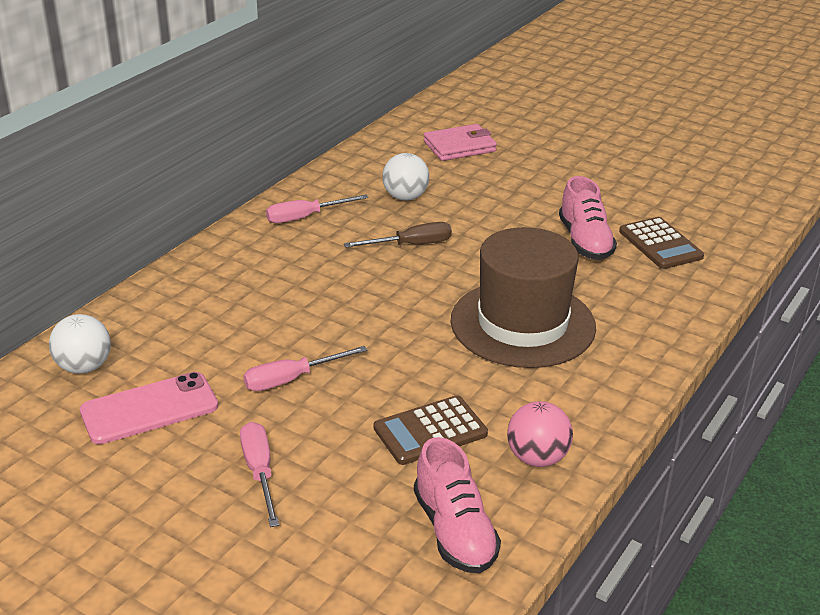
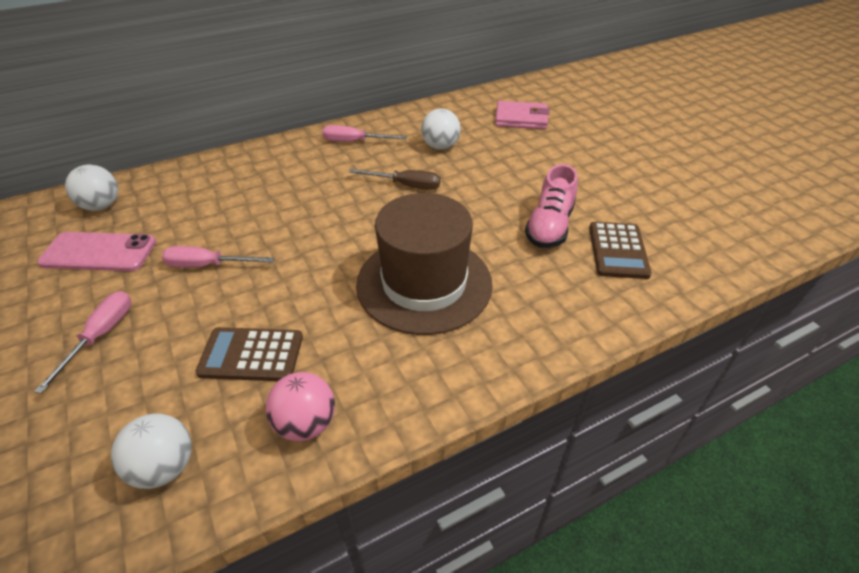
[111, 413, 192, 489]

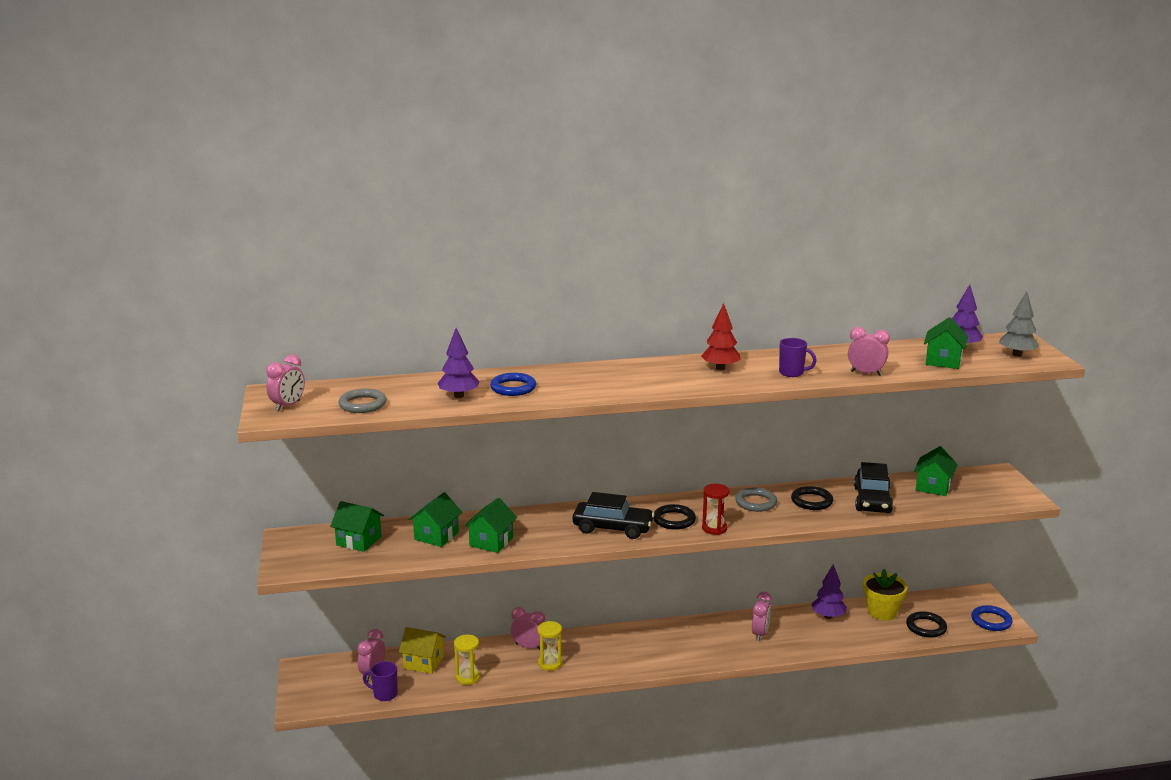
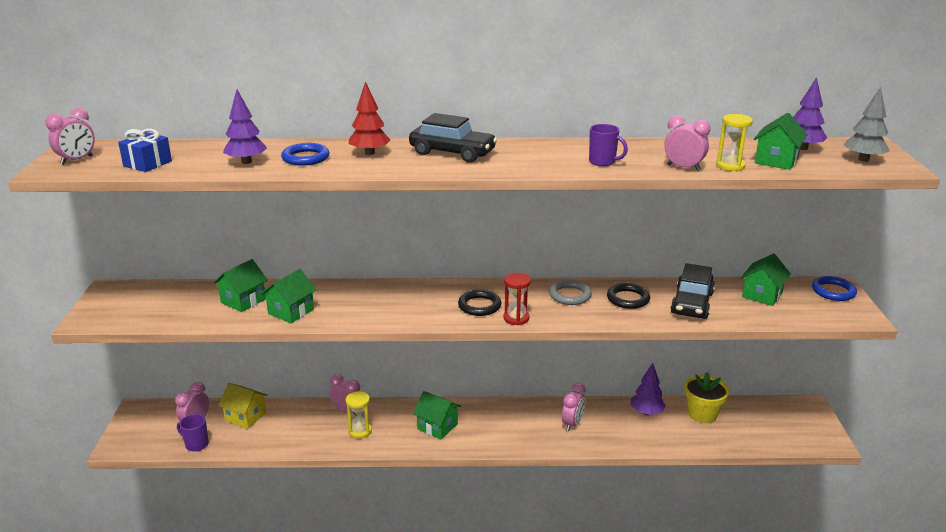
[906, 611, 947, 638] (first image)
[413, 391, 461, 439]
[716, 114, 753, 171]
[409, 113, 497, 163]
[349, 81, 390, 155]
[812, 276, 857, 301]
[118, 129, 172, 172]

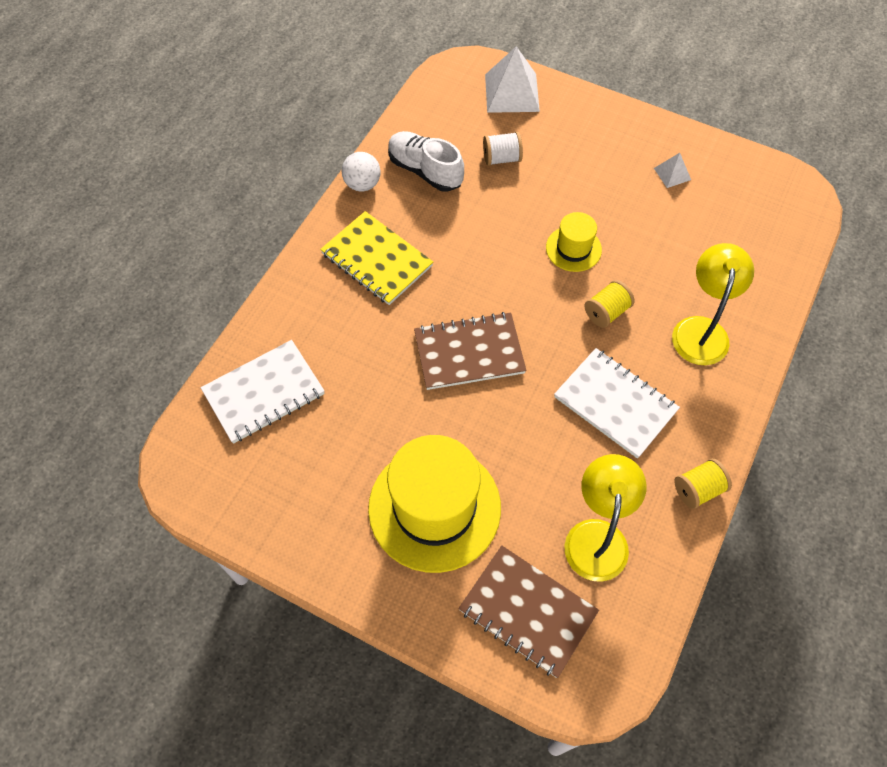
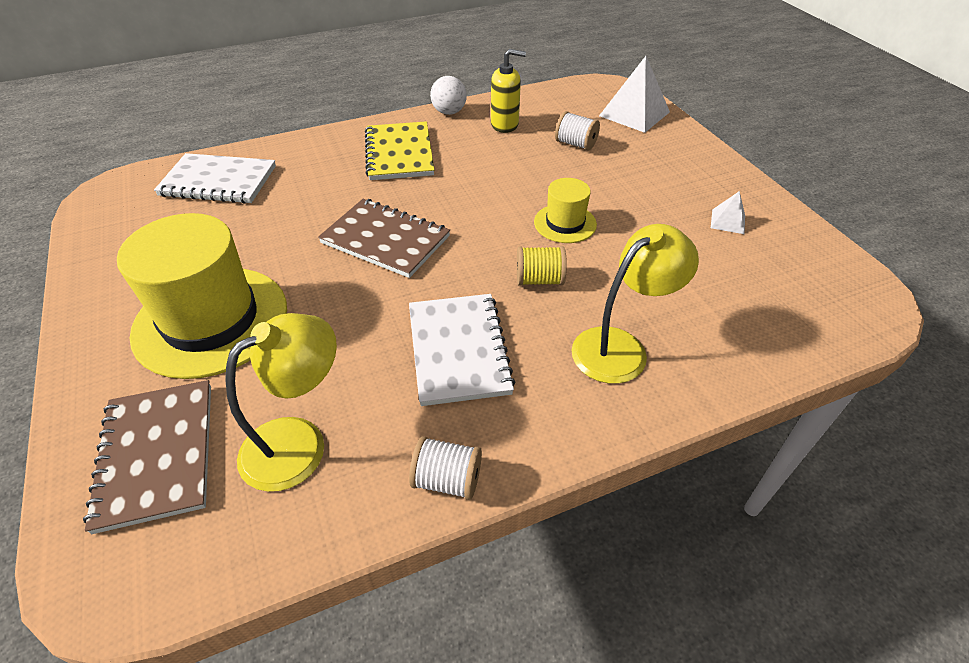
[491, 49, 526, 133]
[409, 436, 482, 500]

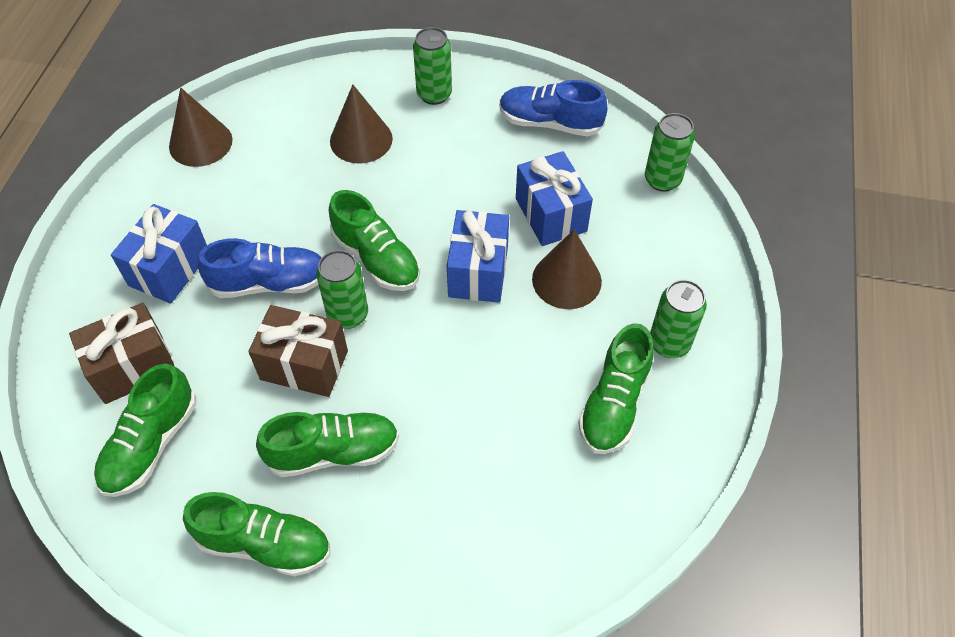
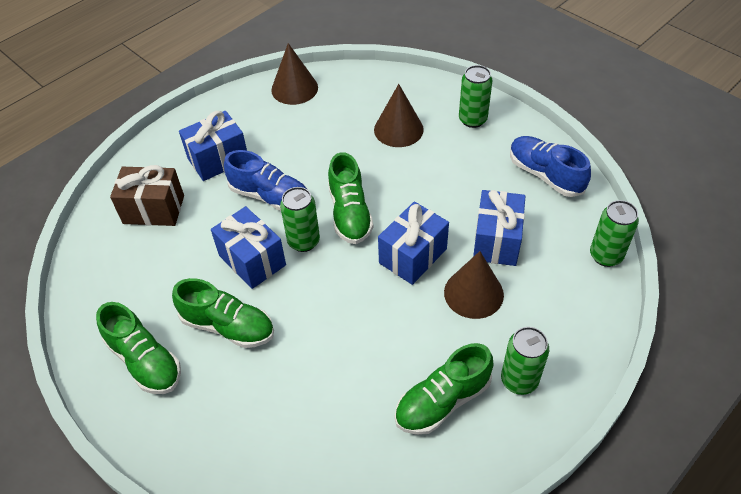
[94, 364, 196, 497] (first image)
[211, 206, 286, 289]

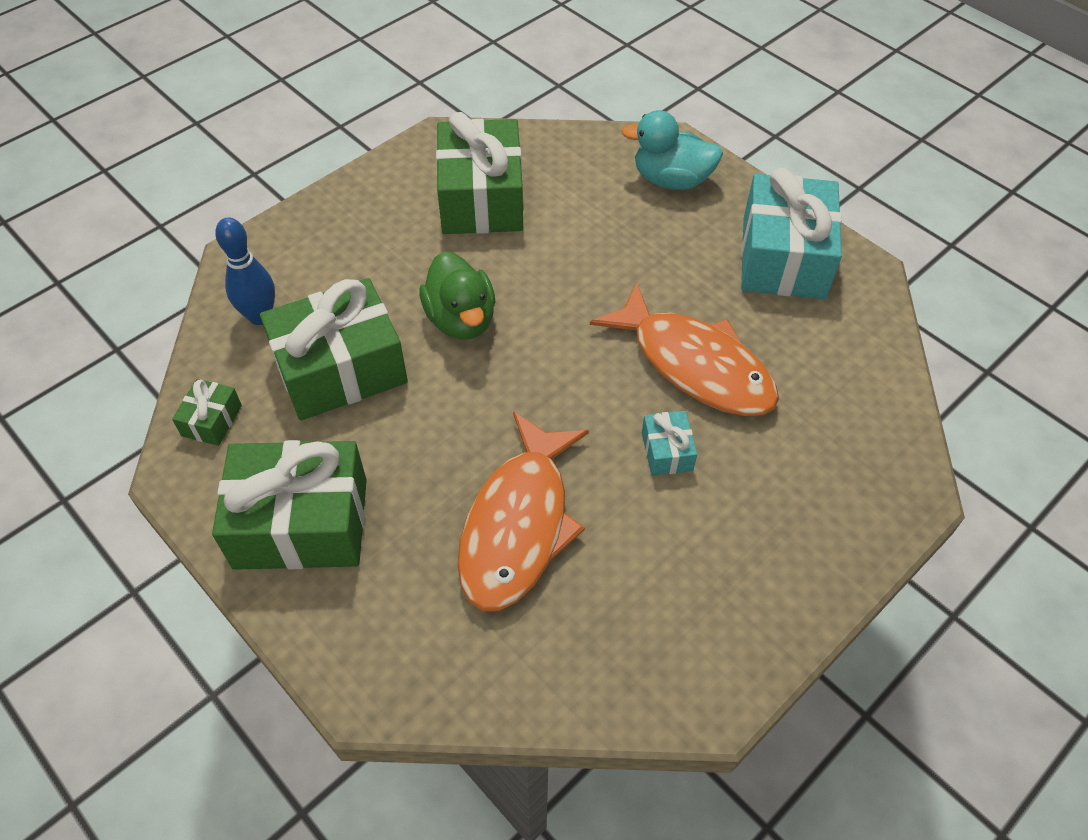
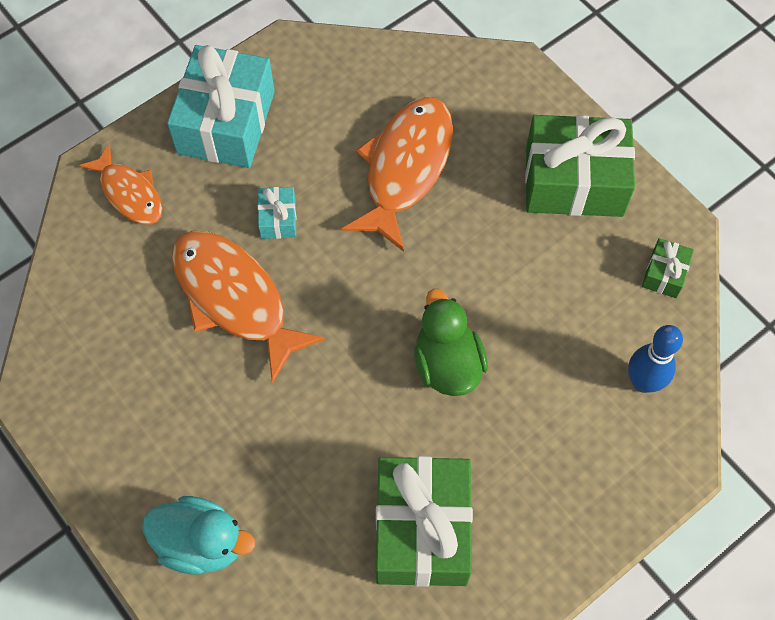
[260, 278, 408, 420] (first image)
[79, 144, 163, 225]
[167, 45, 275, 168]

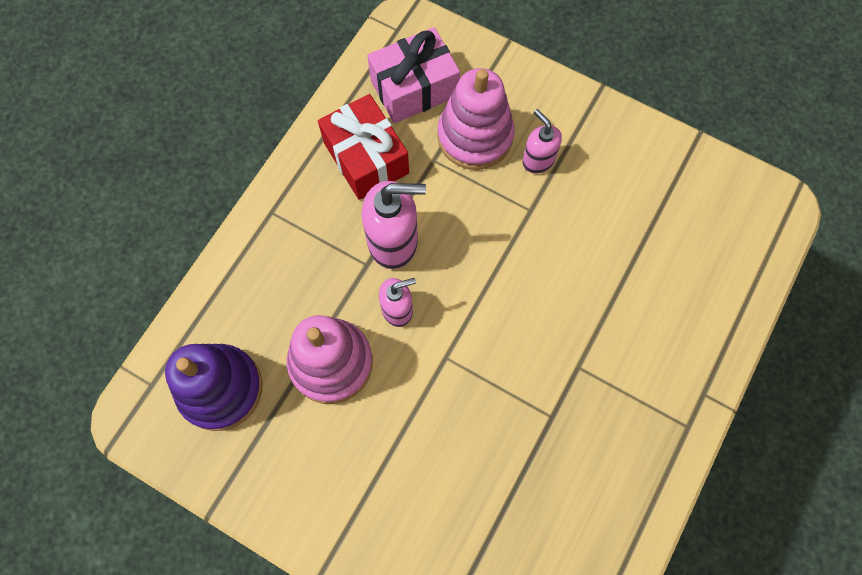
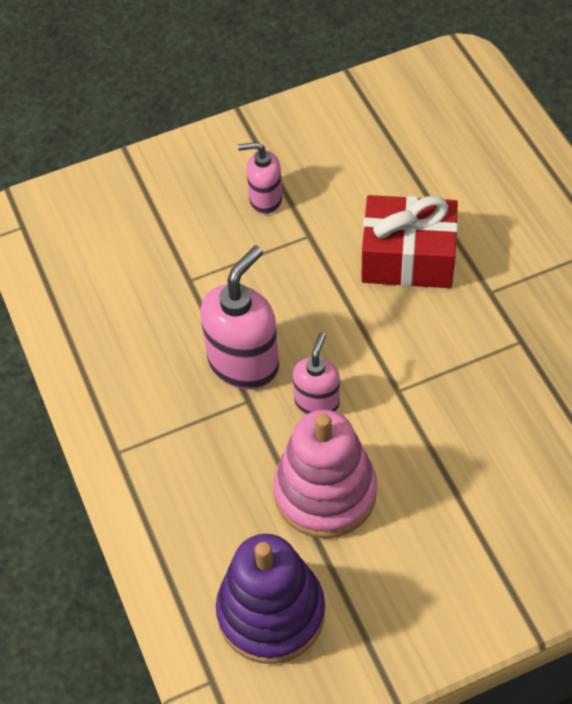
[367, 27, 460, 123] (first image)
[437, 68, 515, 170] (first image)
[361, 195, 458, 288]

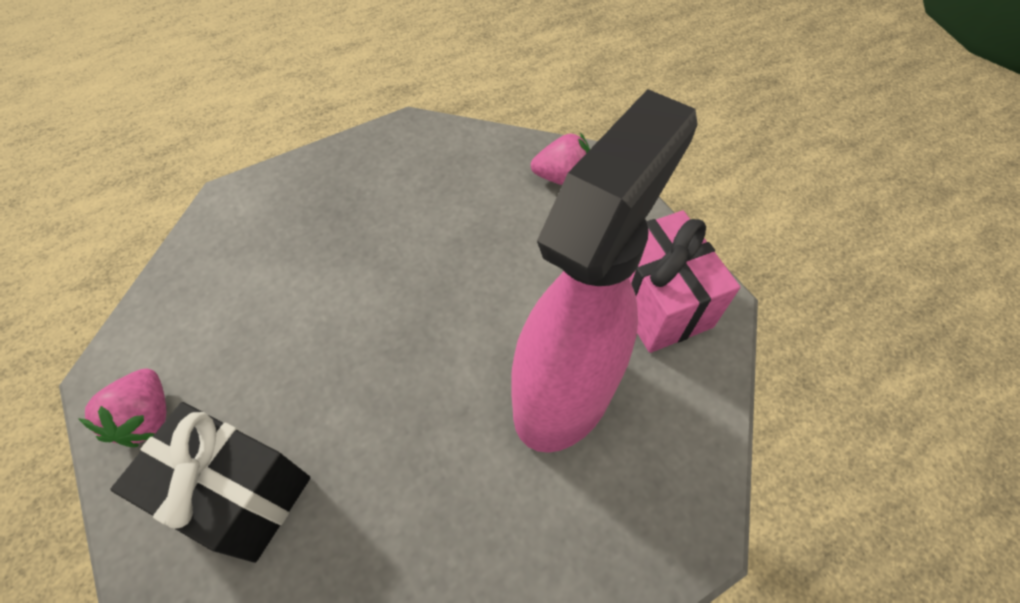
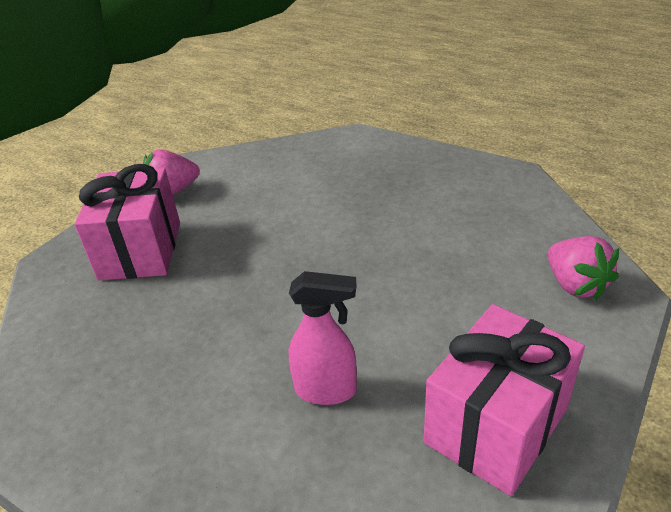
[74, 164, 180, 280]
[289, 271, 357, 405]

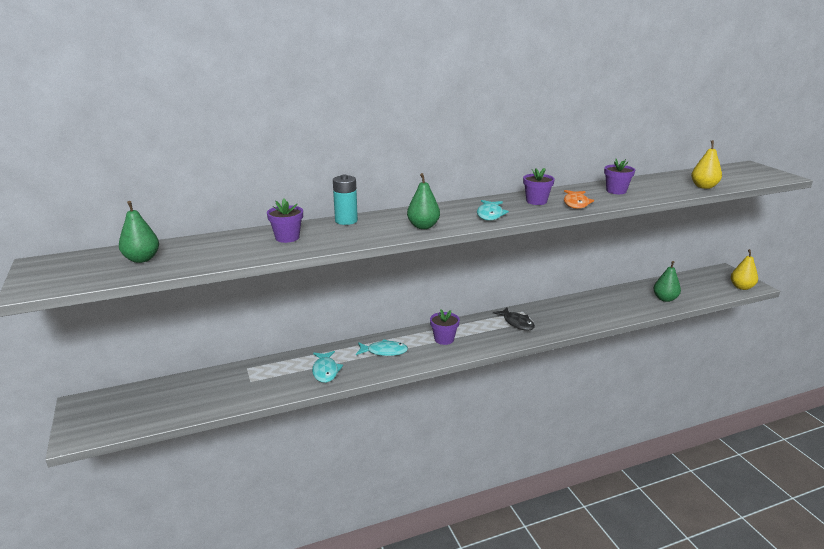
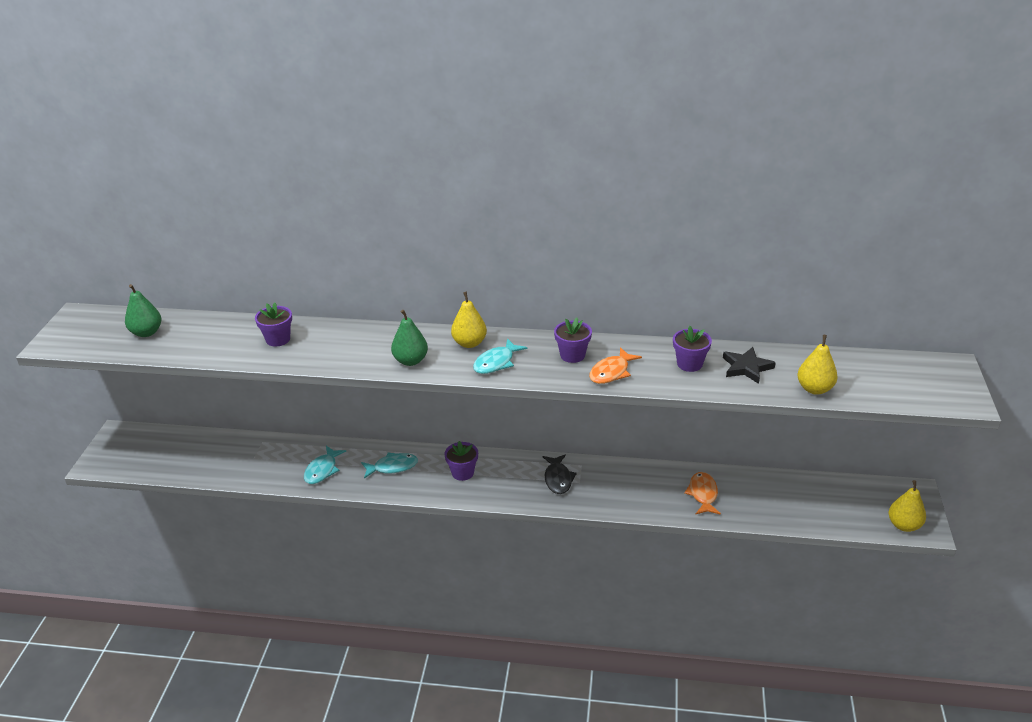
[333, 175, 358, 225] (first image)
[653, 261, 681, 302] (first image)
[451, 292, 487, 348]
[684, 472, 721, 515]
[723, 347, 776, 384]
[361, 452, 418, 479]

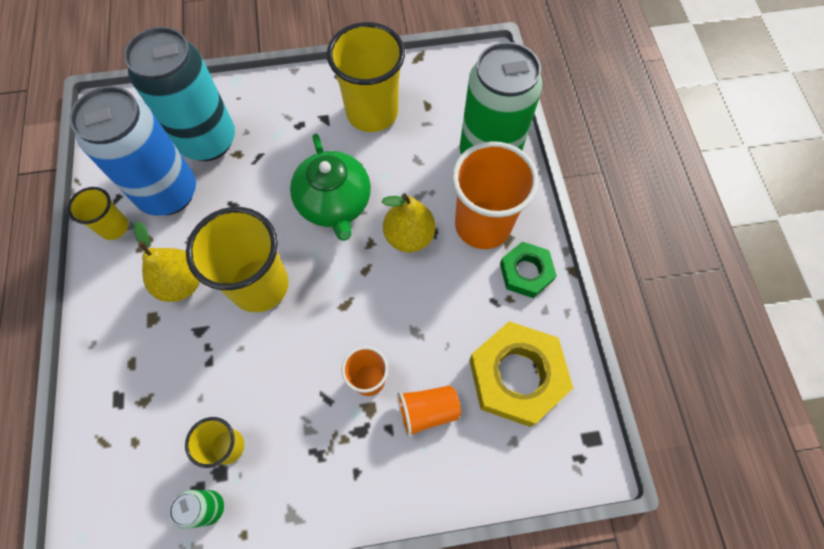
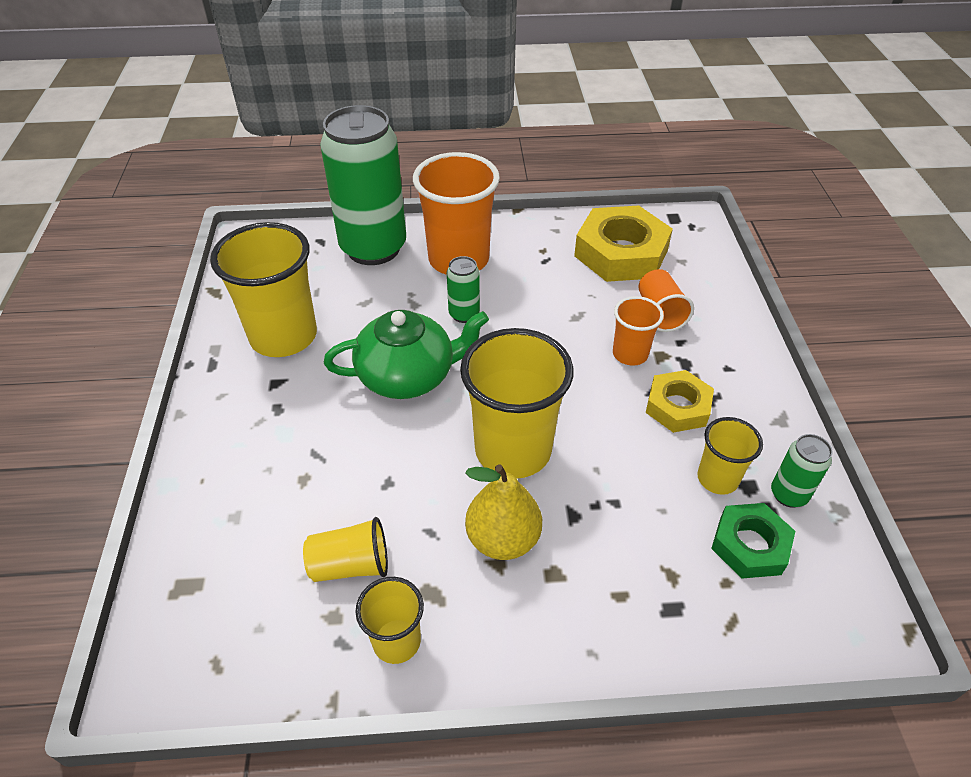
[124, 27, 235, 161] (first image)
[646, 370, 714, 433]
[711, 503, 795, 579]
[303, 517, 388, 582]
[447, 256, 480, 323]

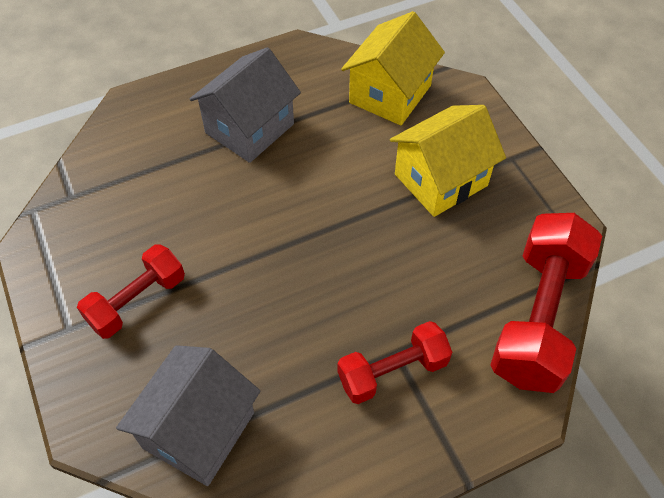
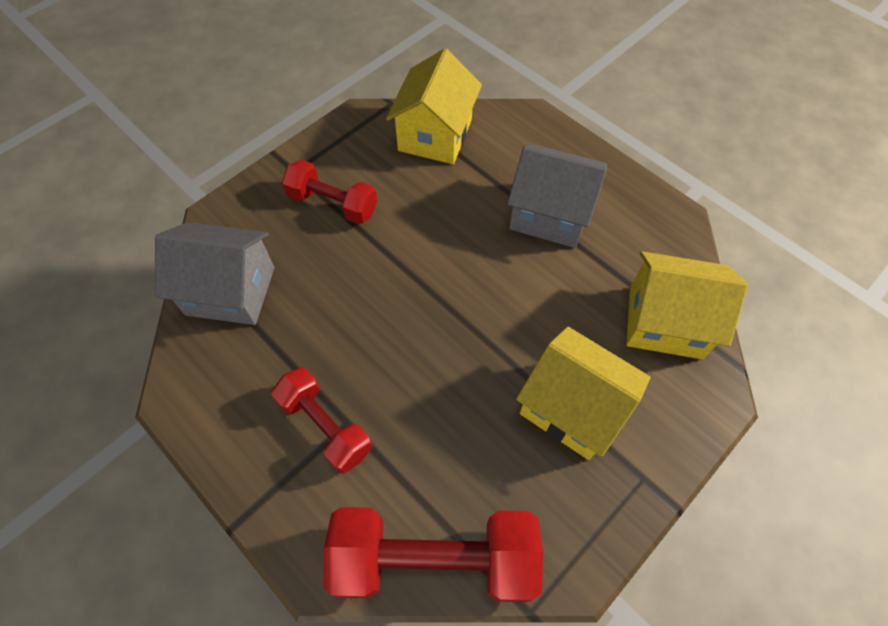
[386, 48, 482, 164]

